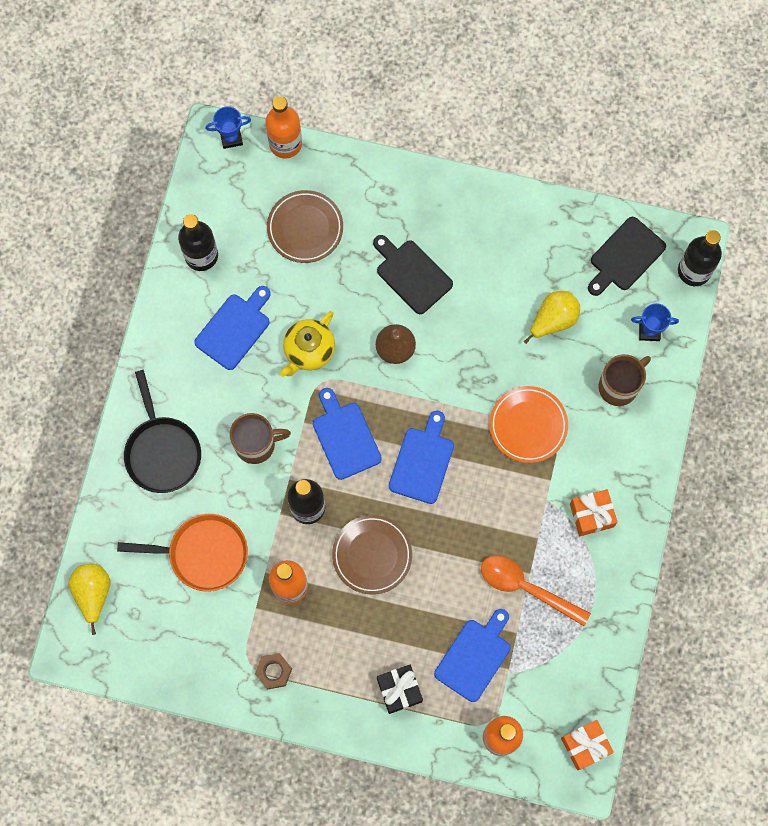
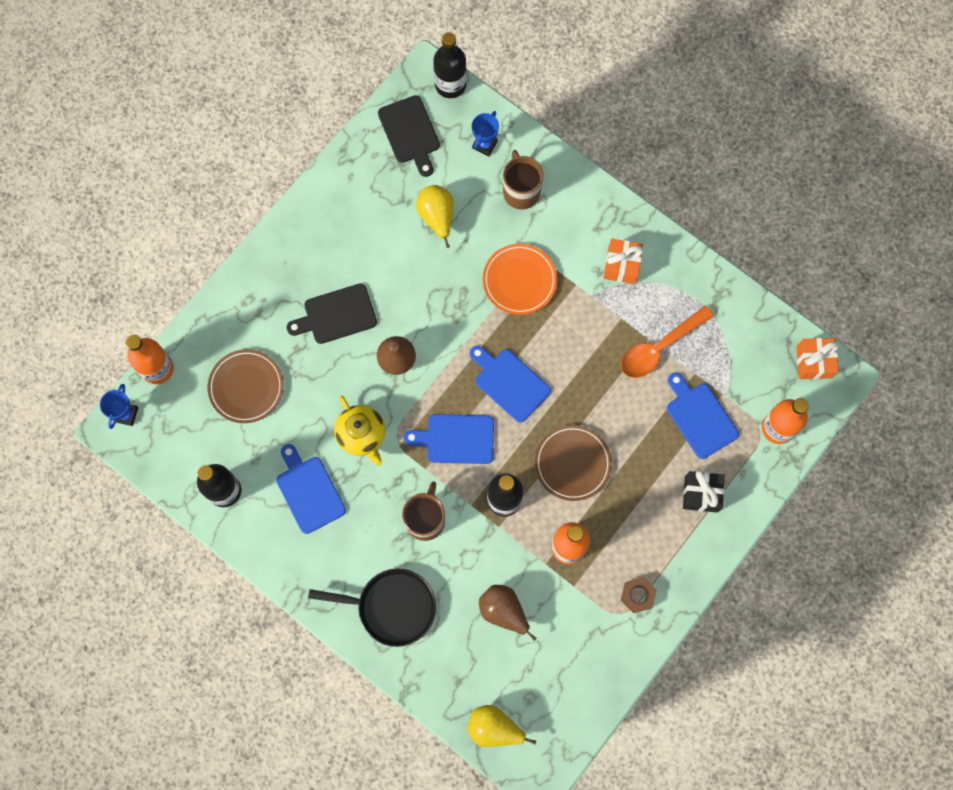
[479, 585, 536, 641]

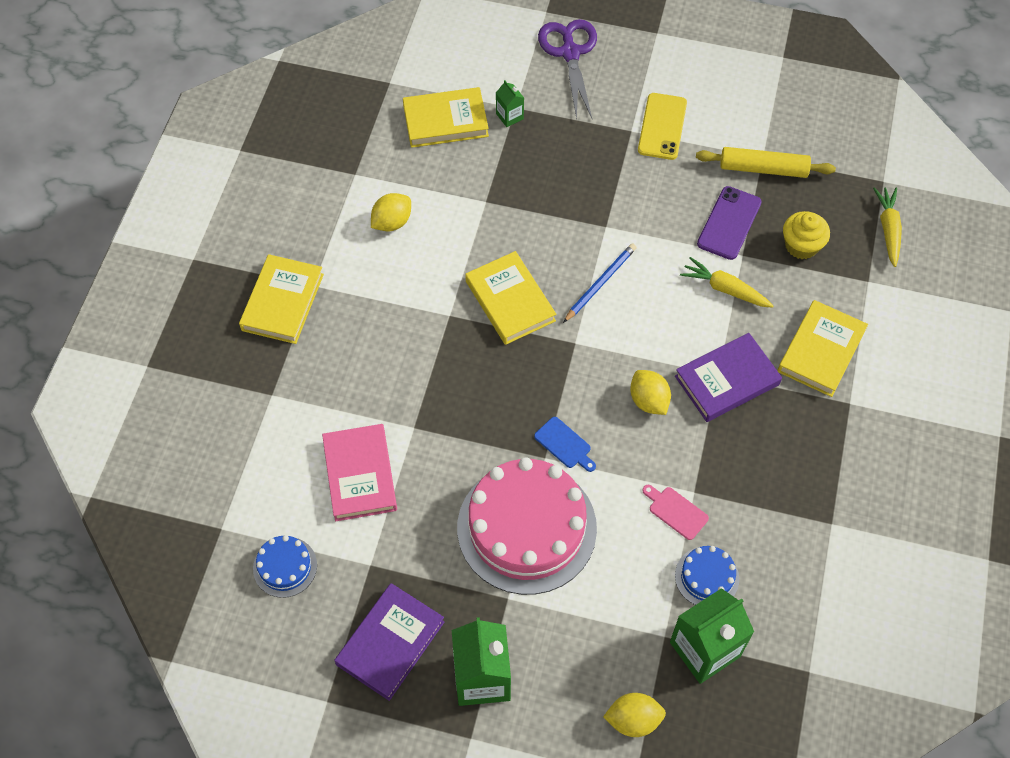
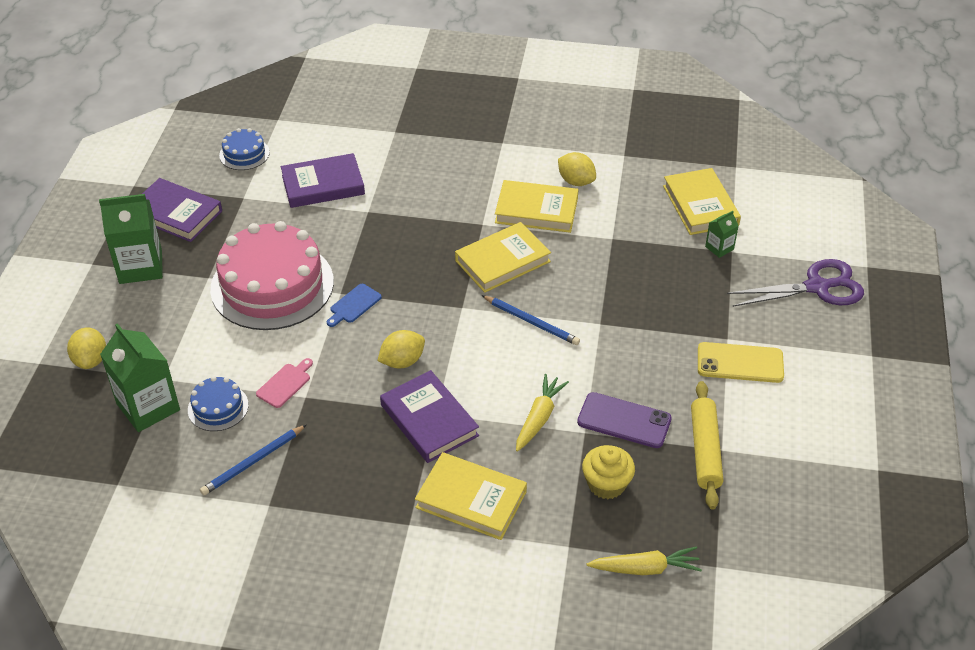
[200, 424, 307, 495]
[495, 180, 579, 233]
[281, 153, 365, 208]

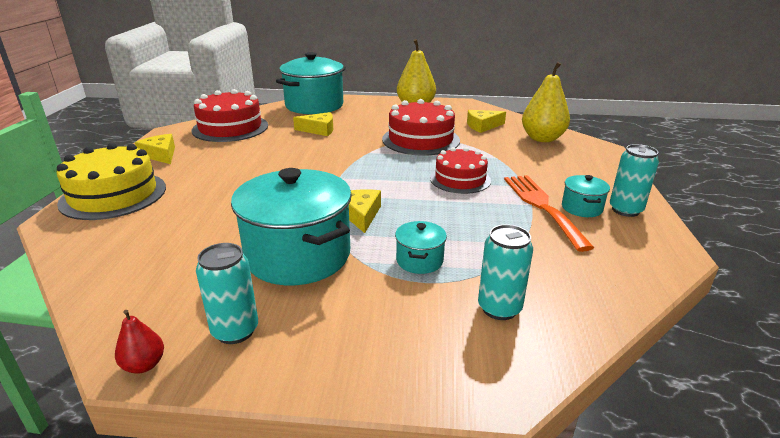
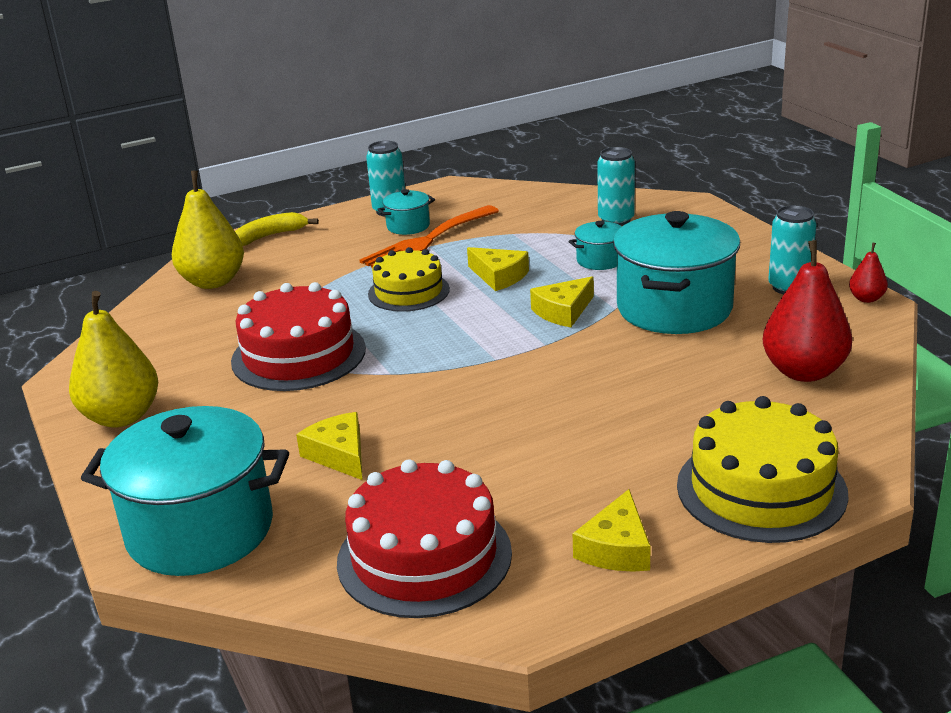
[235, 212, 319, 246]
[763, 240, 852, 382]
[467, 247, 529, 291]
[368, 247, 450, 312]

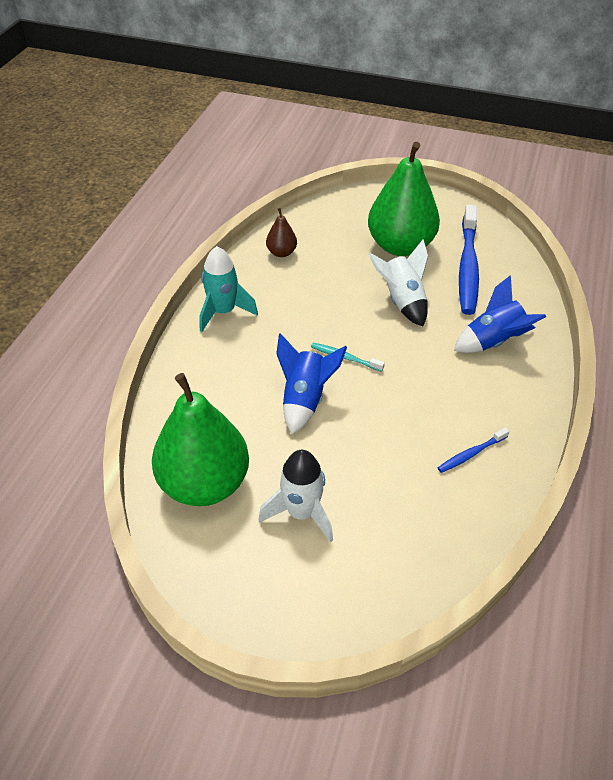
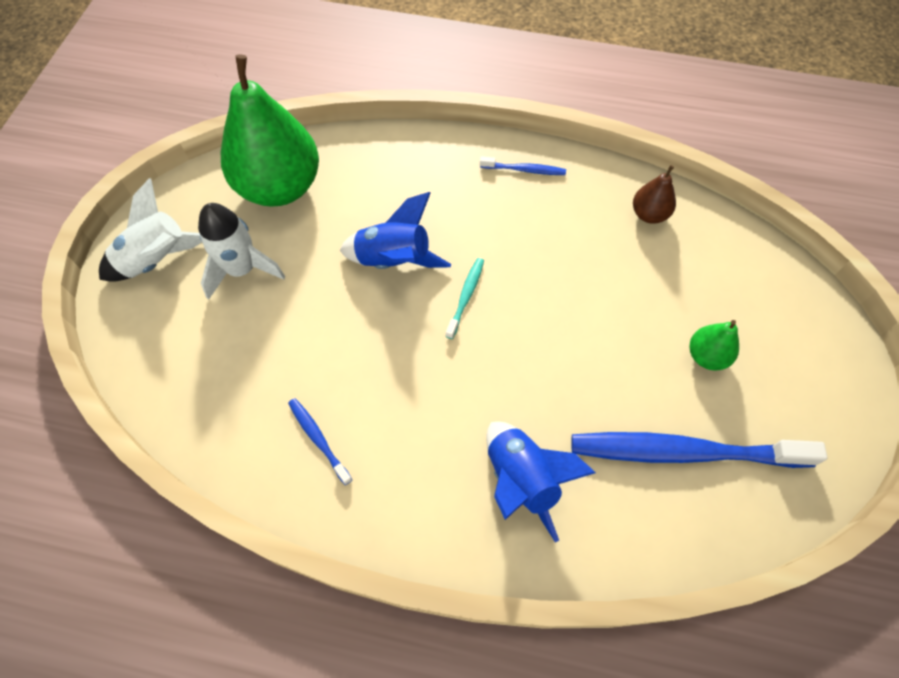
[99, 178, 202, 282]
[480, 156, 566, 175]
[690, 320, 739, 371]

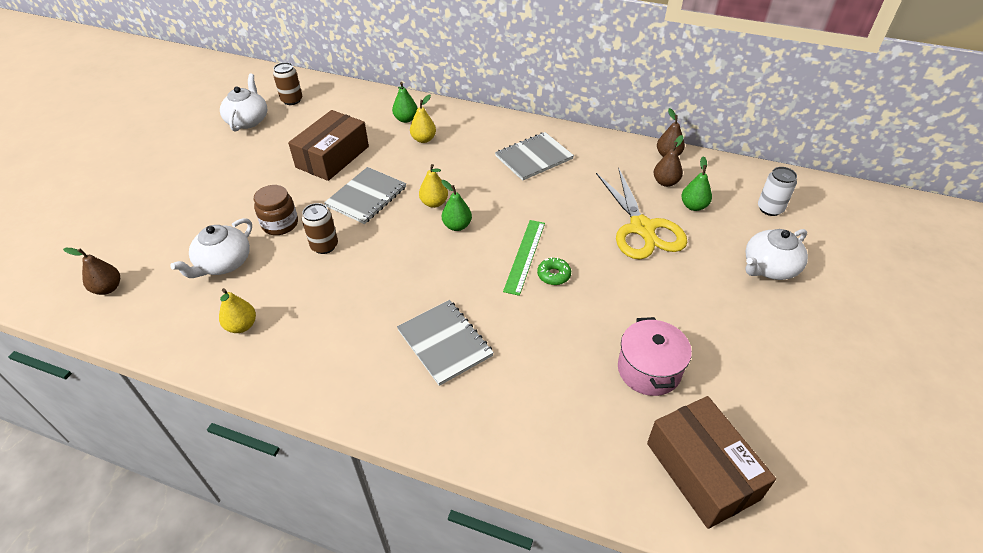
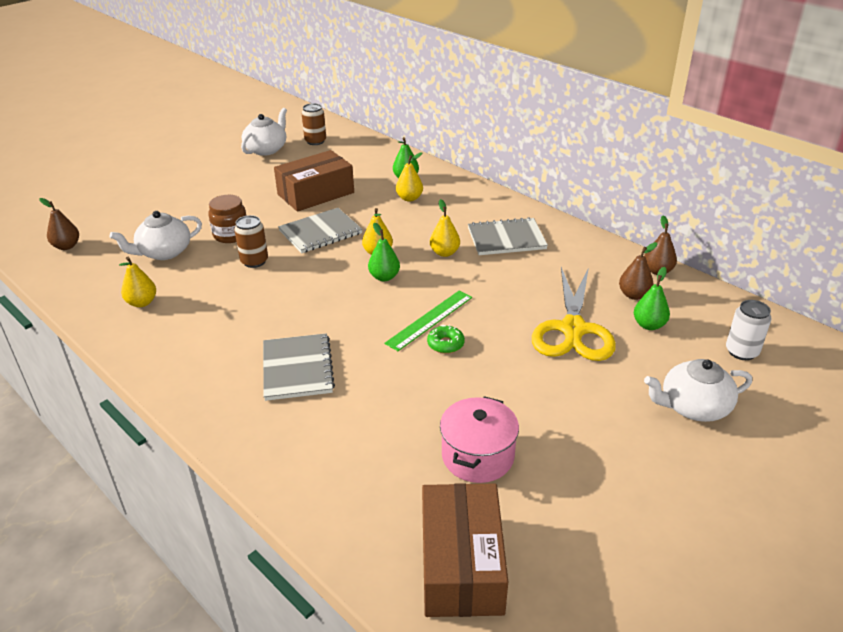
[430, 199, 460, 257]

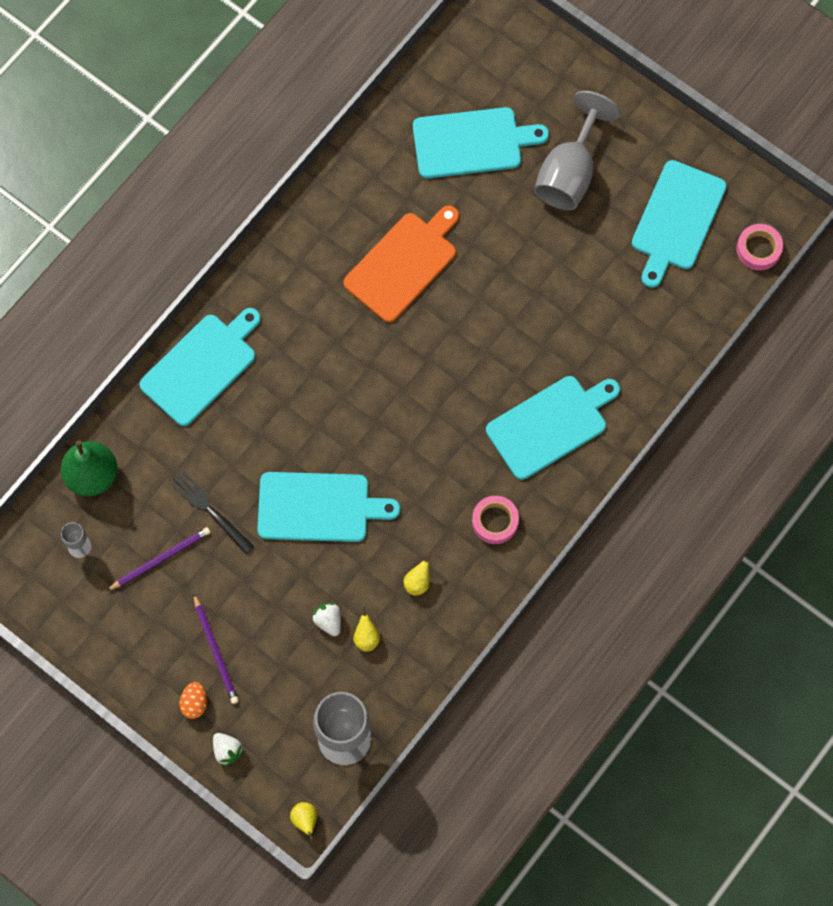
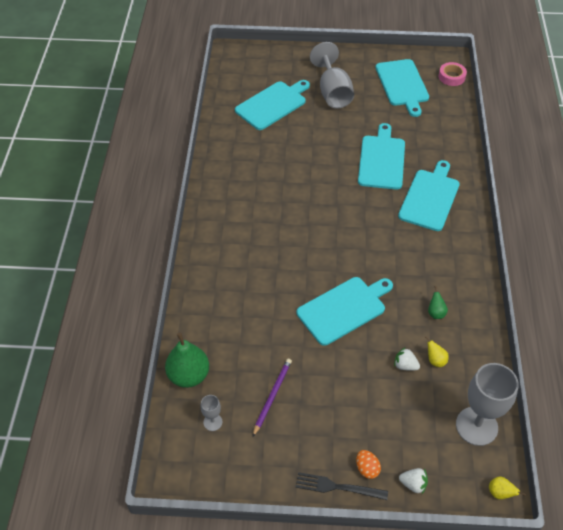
[193, 593, 239, 704] (first image)
[344, 205, 459, 322] (first image)
[472, 496, 519, 544] (first image)
[358, 123, 405, 190]
[296, 472, 388, 500]
[428, 286, 448, 319]

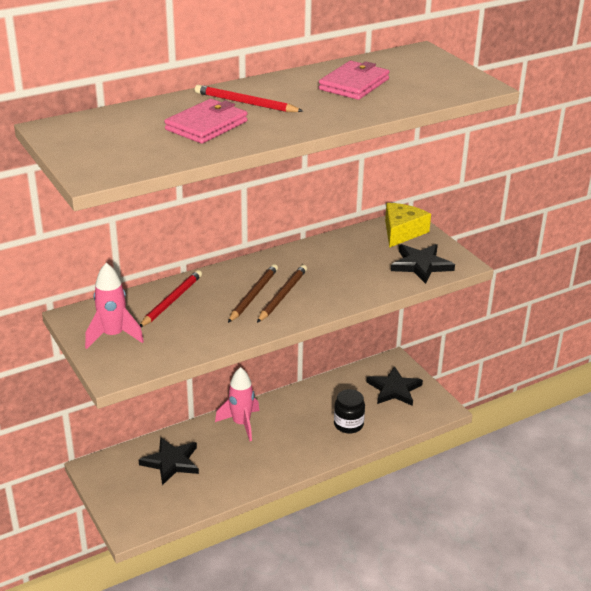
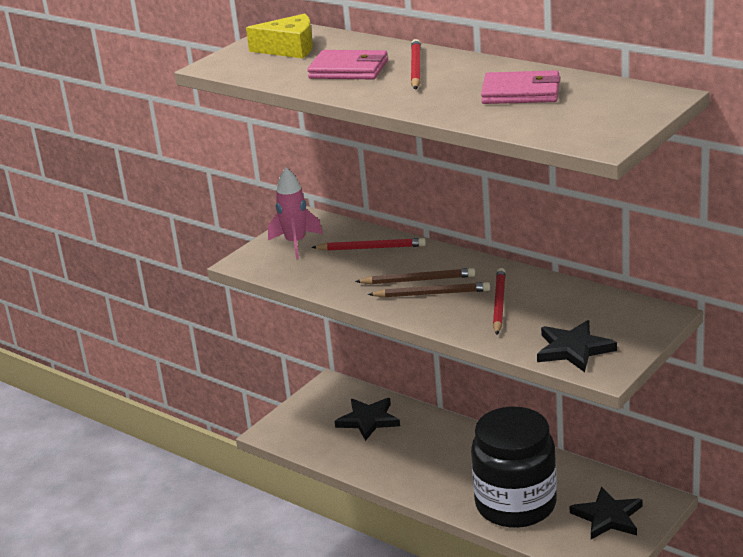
[215, 367, 259, 441] (first image)
[493, 268, 506, 335]
[246, 14, 313, 58]
[471, 407, 557, 528]

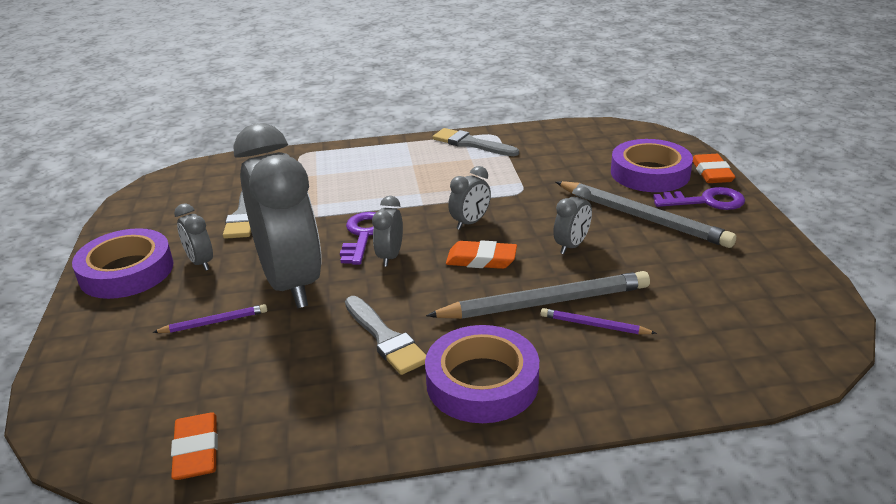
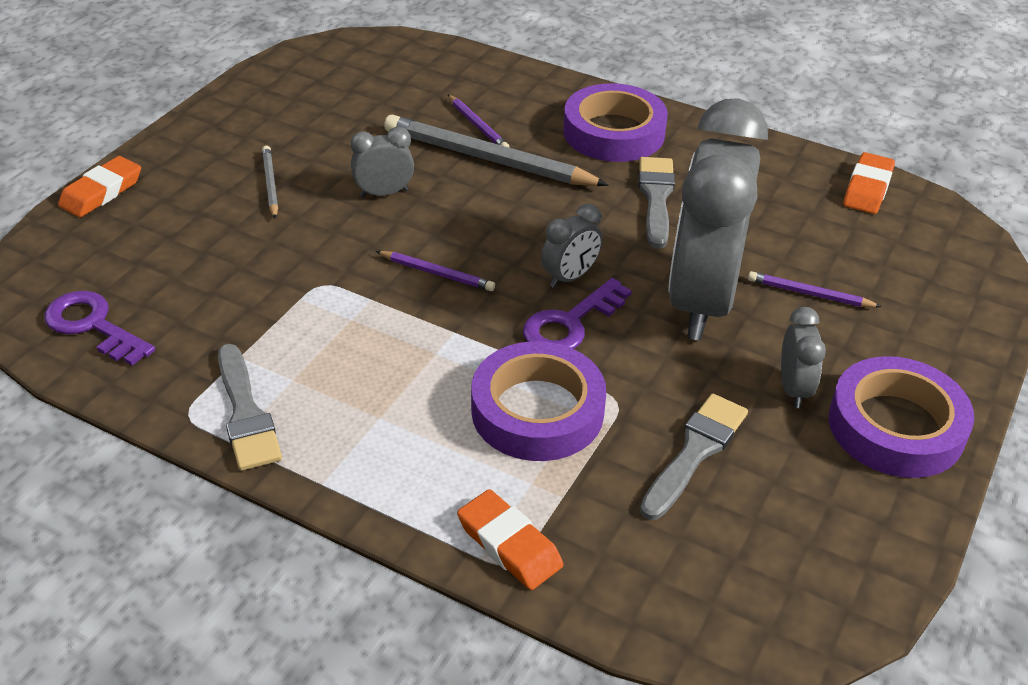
[457, 489, 563, 590]
[471, 341, 606, 461]
[44, 291, 155, 365]
[376, 251, 495, 291]
[262, 146, 278, 219]

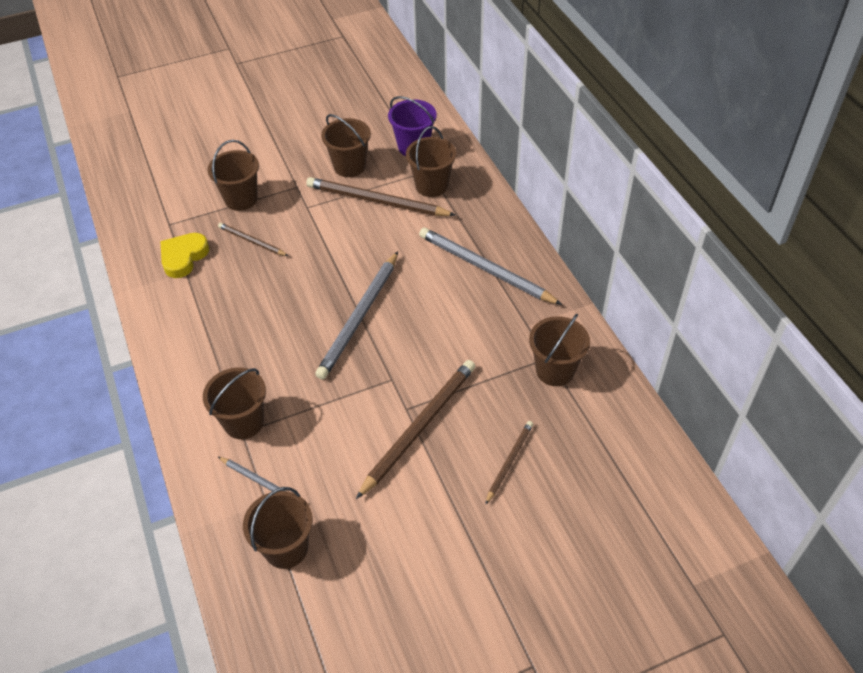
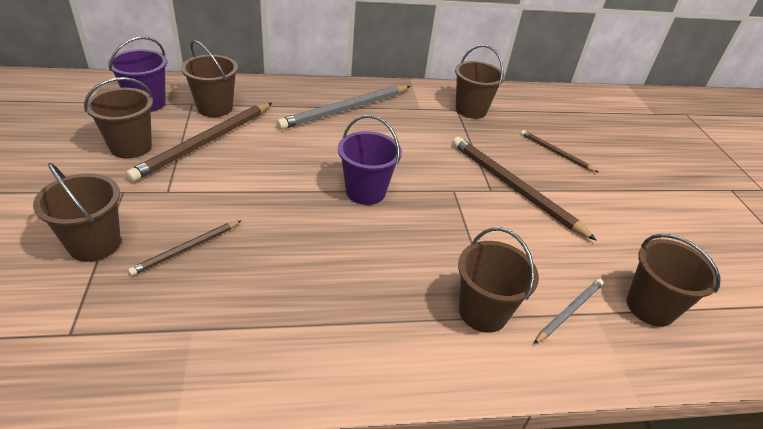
[160, 233, 209, 278] (first image)
[338, 115, 402, 205]

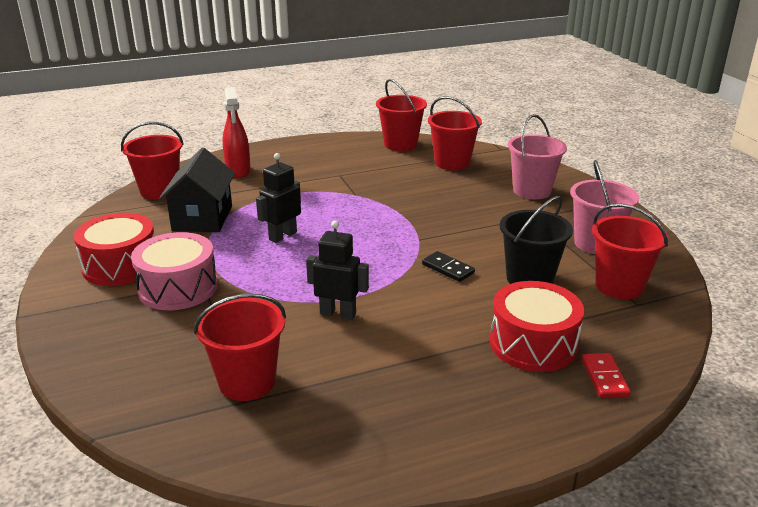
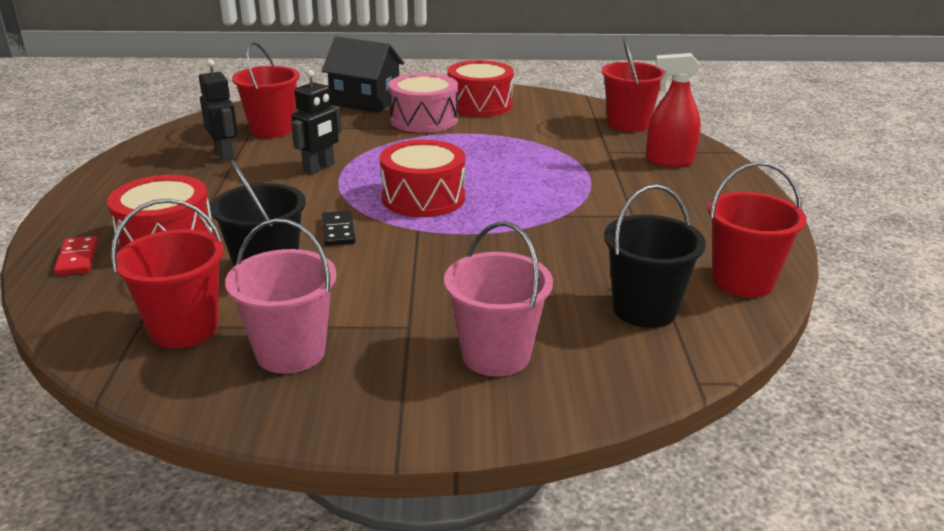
[380, 140, 465, 217]
[322, 36, 404, 113]
[199, 59, 238, 162]
[604, 184, 706, 328]
[322, 211, 356, 246]
[54, 236, 98, 275]

